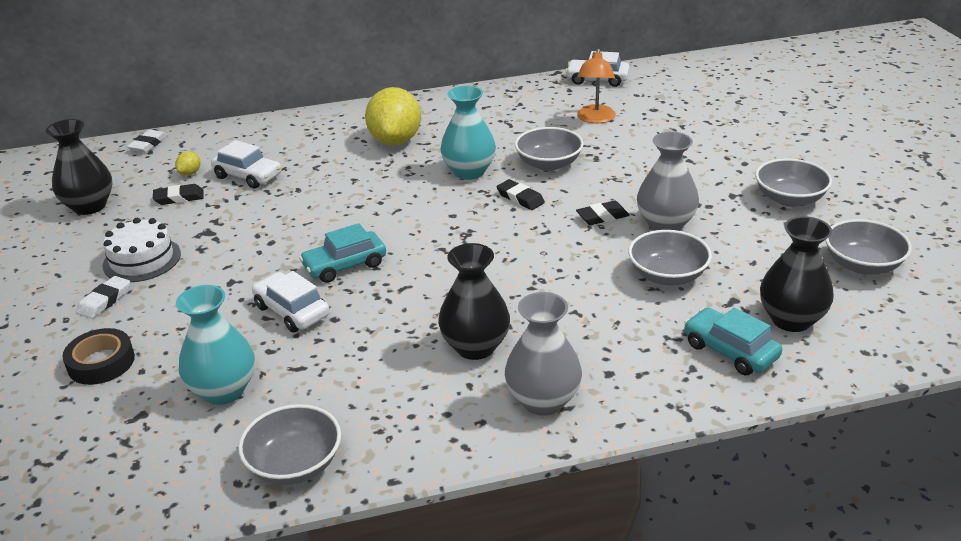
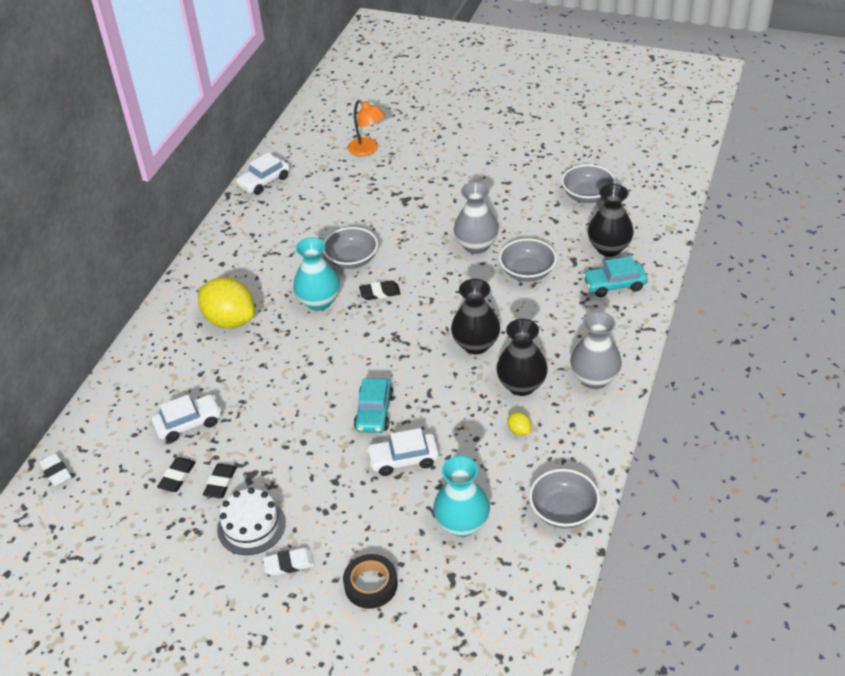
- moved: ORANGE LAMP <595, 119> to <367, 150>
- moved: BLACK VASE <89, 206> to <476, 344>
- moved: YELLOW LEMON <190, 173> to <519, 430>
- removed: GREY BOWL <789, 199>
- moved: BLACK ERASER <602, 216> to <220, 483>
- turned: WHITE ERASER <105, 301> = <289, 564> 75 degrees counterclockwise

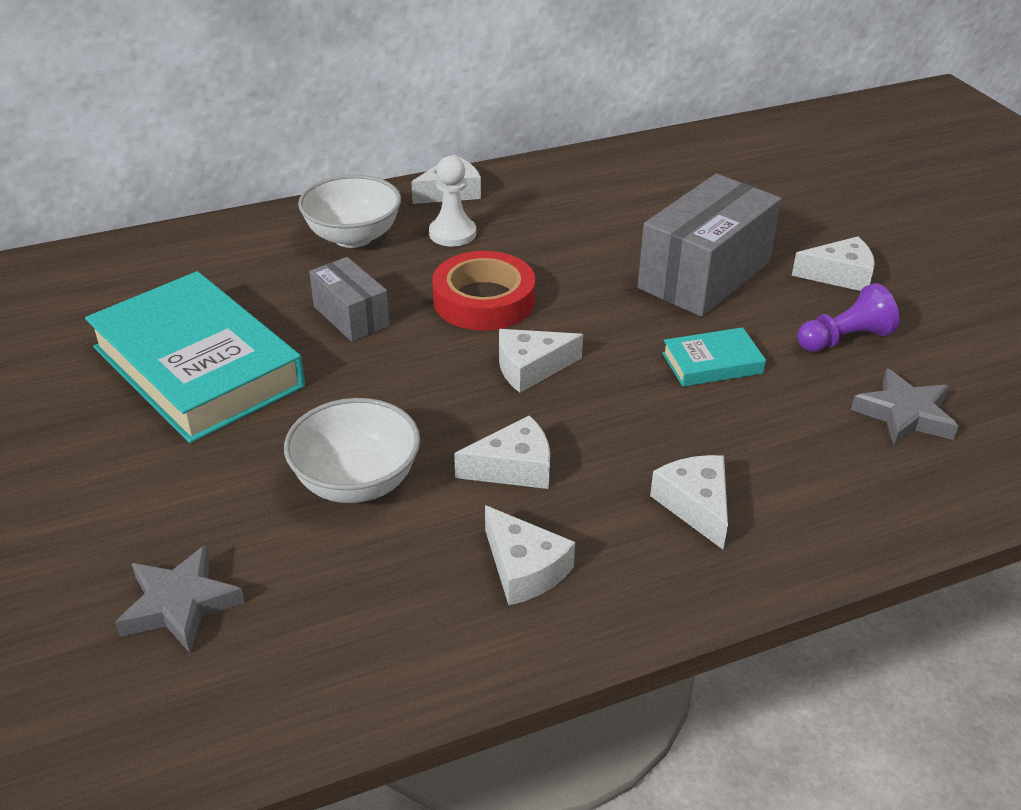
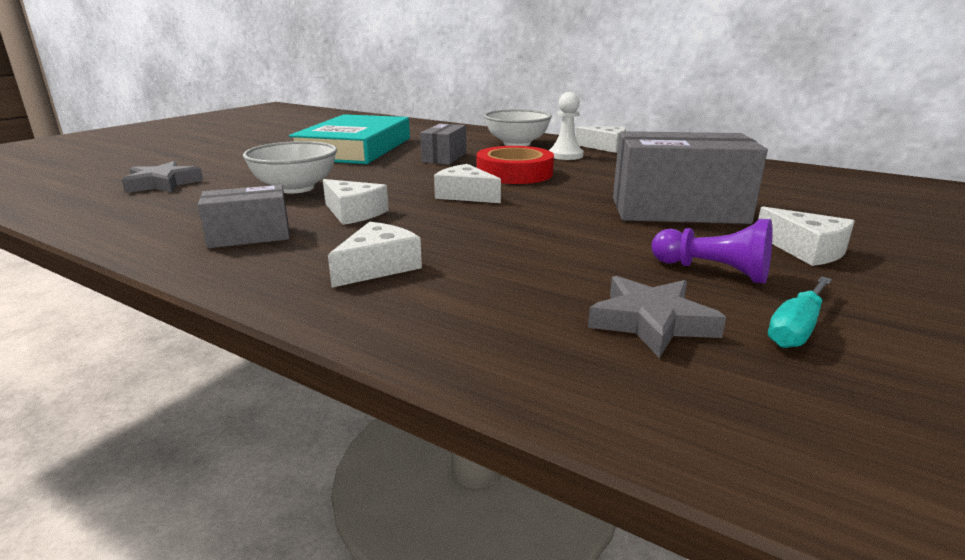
- removed: TURQUOISE BOOK <712, 363>
- replaced: WHITE CHEESE <524, 568> to GREY BOX <249, 236>
- added: TURQUOISE SCREWDRIVER <796, 328>

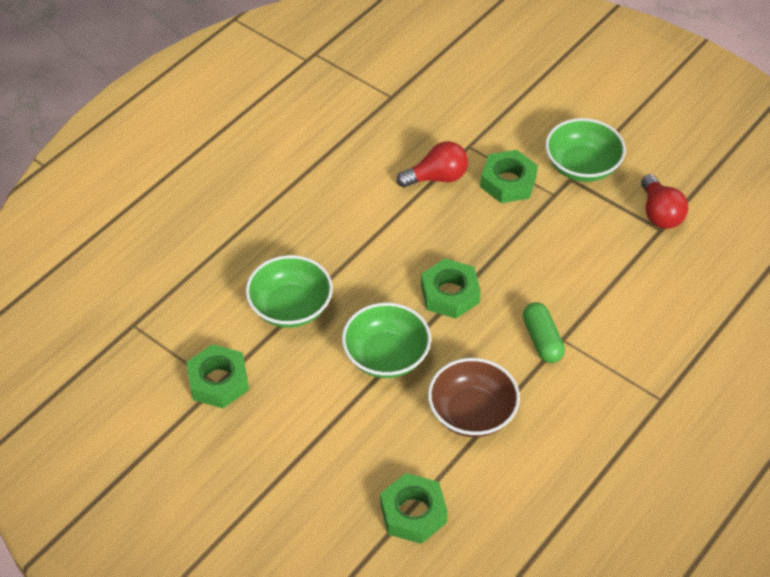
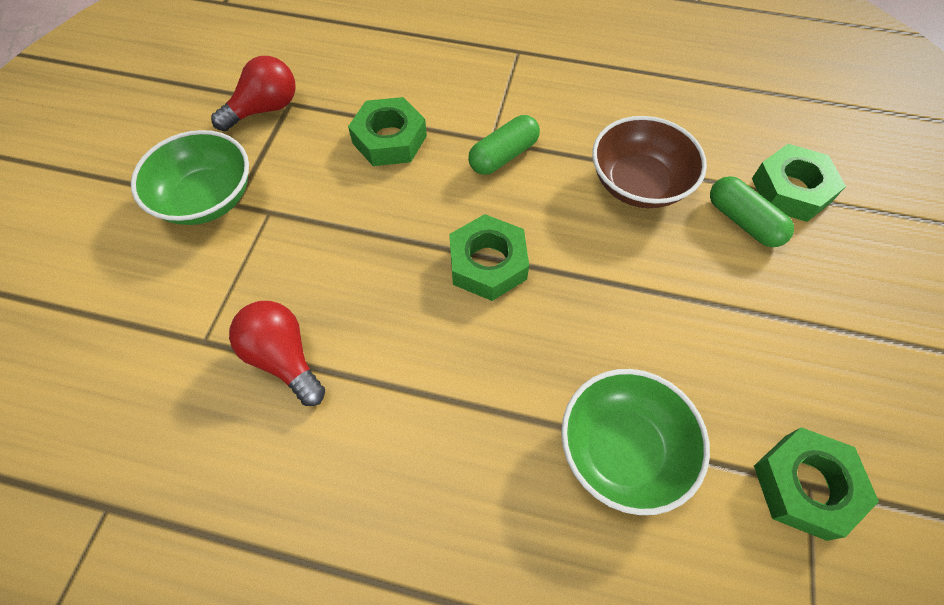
- moved: GREEN NUT <508, 182> to <389, 139>
- removed: GREEN BOWL <386, 356>
- added: GREEN CAPSULE <743, 221>

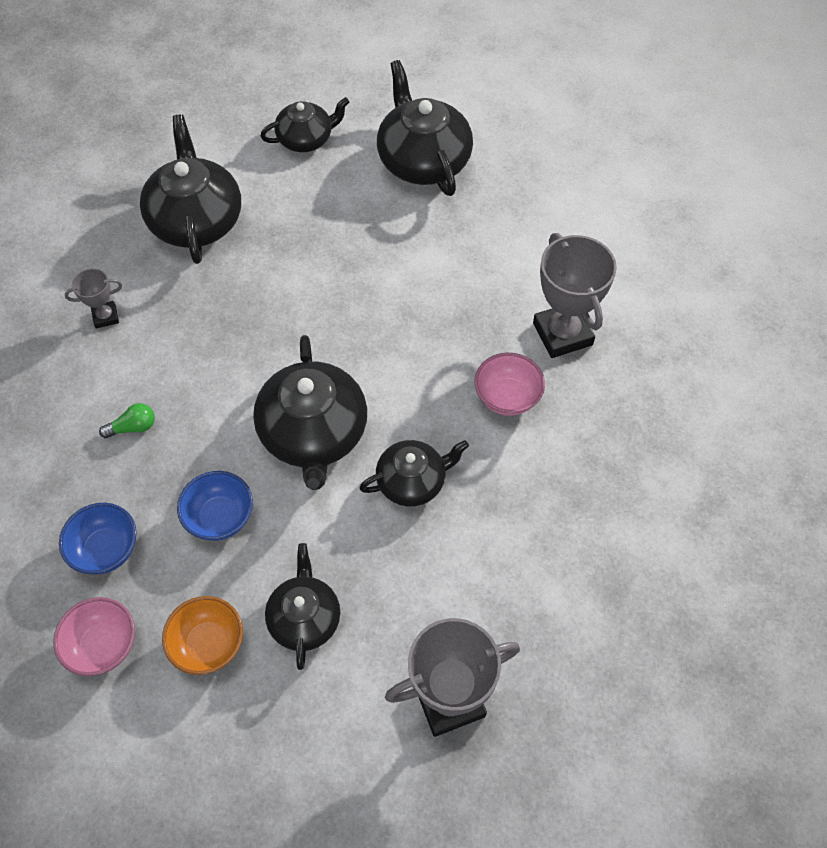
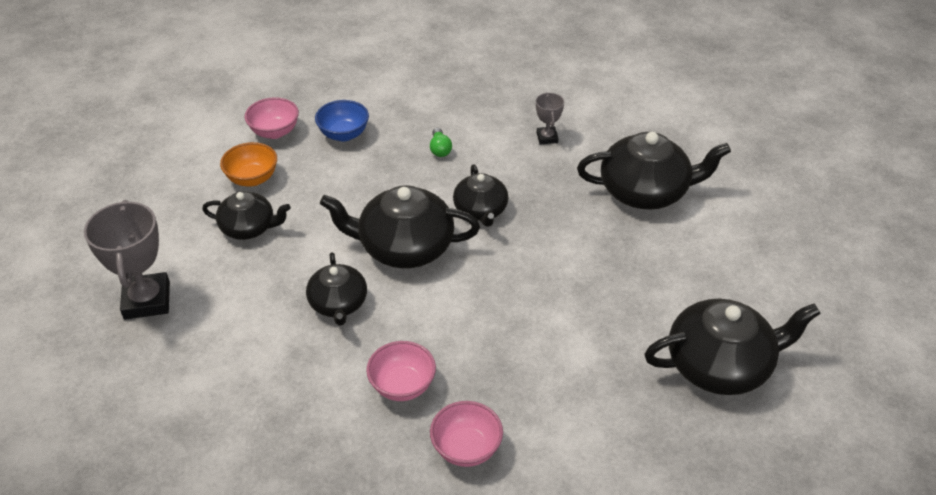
- moved: BLACK TEAPOT <306, 139> to <480, 210>
- replaced: GREY TROPHY <562, 334> to PINK BOWL <466, 448>
- removed: BLUE BOWL <220, 517>

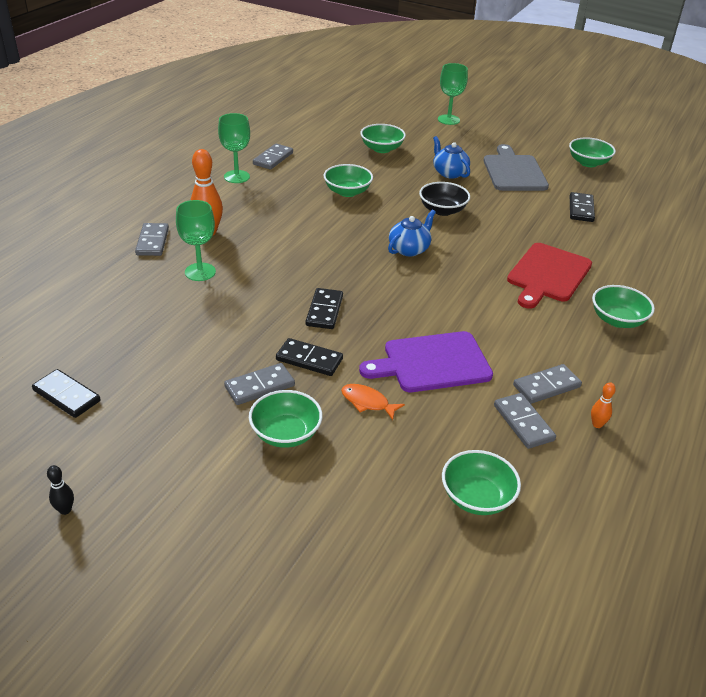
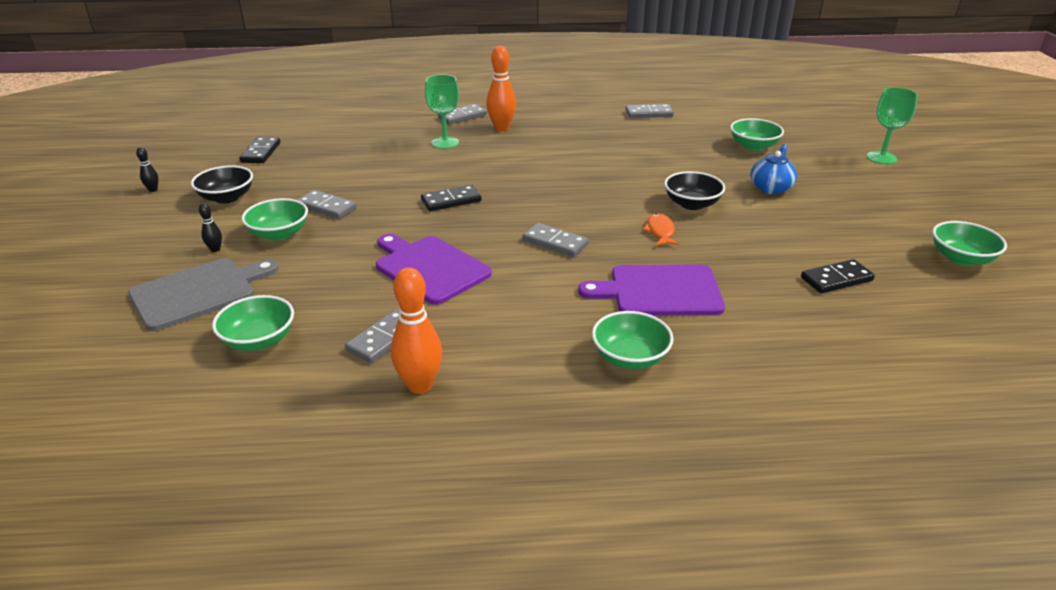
- removed: GREEN GOBLET <236, 177>
- moved: GREY CUTTING BOARD <514, 172> to <198, 292>
- removed: GREEN BOWL <347, 192>
- removed: BLUE TEAPOT <409, 249>
- recoloured: RED CUTTING BOARD <548, 274> to PURPLE CUTTING BOARD <660, 291>
- removed: BLACK DOMINO <309, 359>
- moved: GREY DOMINO <546, 386> to <555, 242>
- resized: ORANGE BOWLING PIN <597, 424> = <420, 385> x2.09
- moved: ORANGE FISH <367, 402> to <660, 231>
- added: BLACK BOWL <227, 198>
- added: BLACK BOWLING PIN <215, 249>

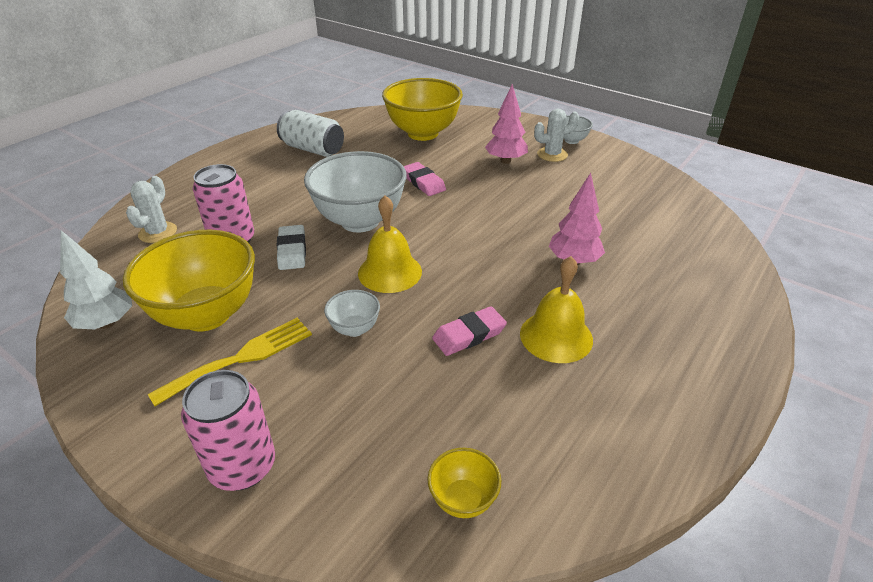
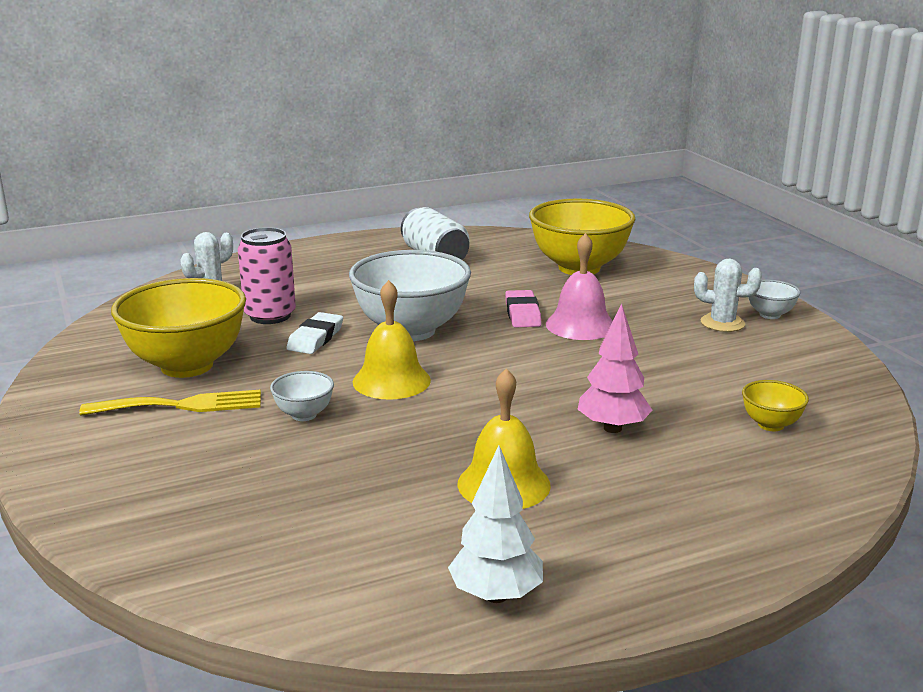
- removed: PINK TREE <505, 161>
- moved: WHITE TREE <107, 323> to <496, 595>
- removed: PINK ERASER <469, 335>
- removed: PINK CAN <242, 466>
- moved: YELLOW BOWL <463, 500> to <770, 425>
- added: PINK BELL <580, 325>

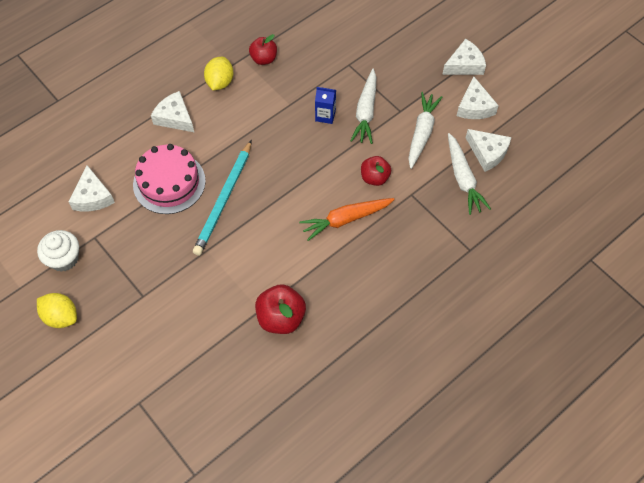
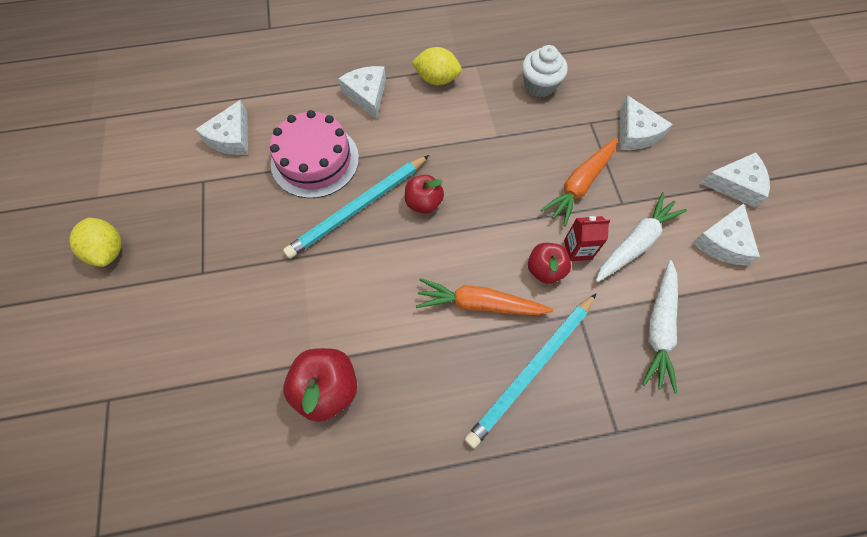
- moved: RED APPLE <264, 59> to <424, 203>
- turned: YELLOW LEMON <220, 82> = <437, 79> 60 degrees clockwise
- recoloured: WHITE CARROT <366, 112> to ORANGE CARROT <580, 185>
- removed: BLUE CARTON <325, 115>
- moved: WHITE CHEESE <487, 152> to <635, 133>
- moved: WHITE CUPCAKE <64, 258> to <539, 85>
- added: RED CARTON <577, 249>
- added: TURQUOISE PENCIL <532, 369>

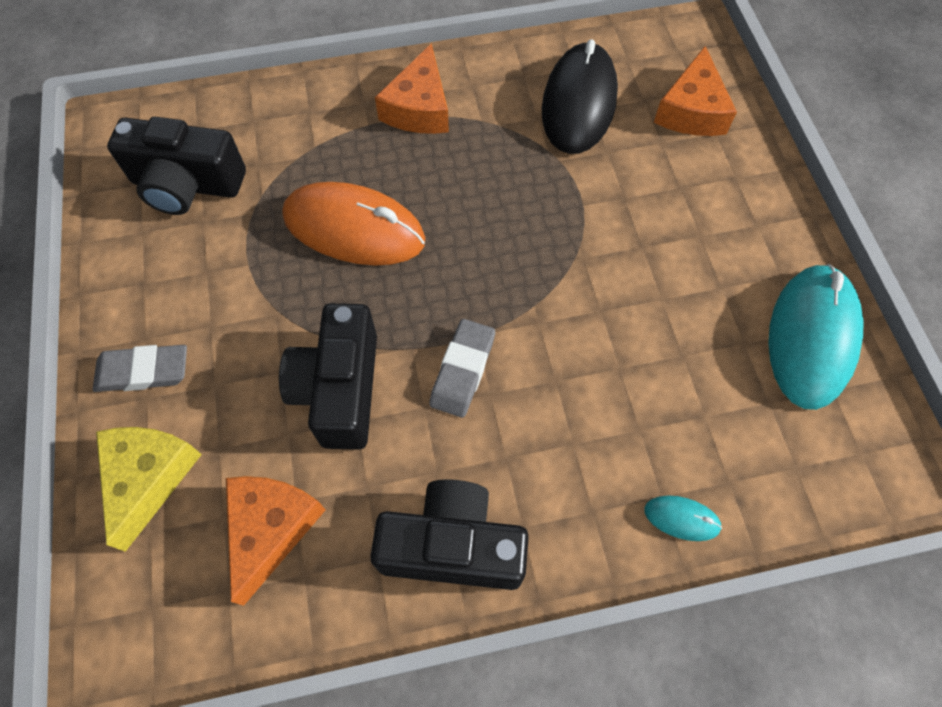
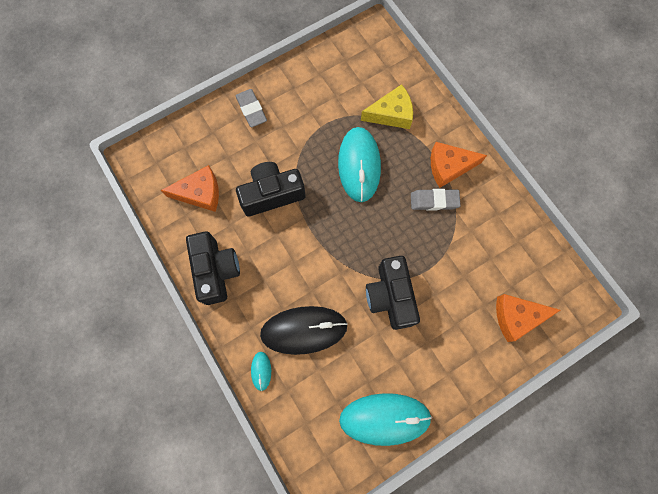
- moved: BLACK MOUSE <579, 103> to <304, 330>
- moved: BLACK CAMERA <187, 184> to <390, 296>
- recoloured: ORANGE MOUSE <354, 229> to TURQUOISE MOUSE <359, 165>
- moved: GREY ERASER <463, 370> to <434, 201>
- moved: YELLOW CHEESE <148, 477> to <391, 114>

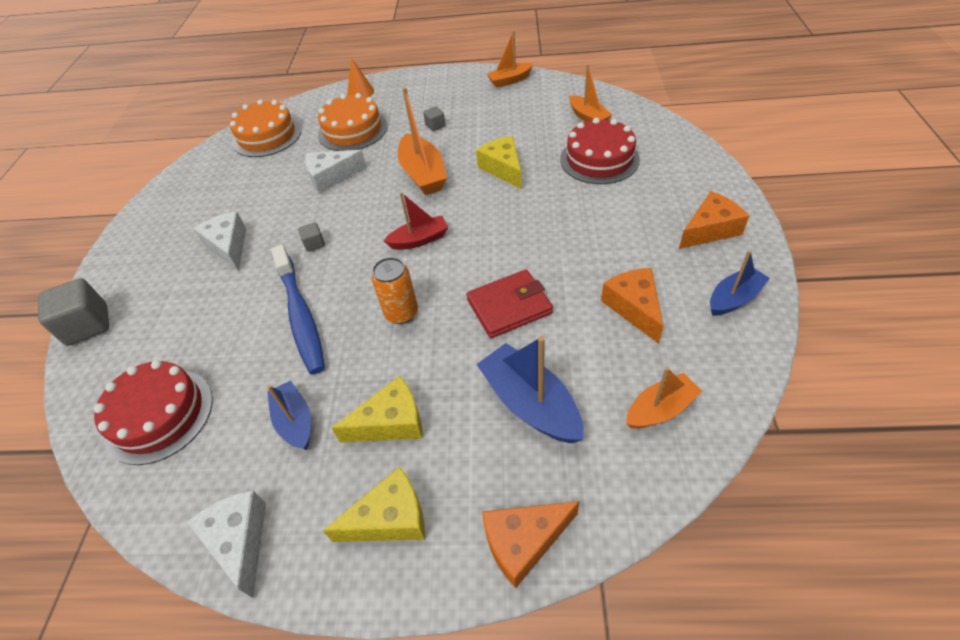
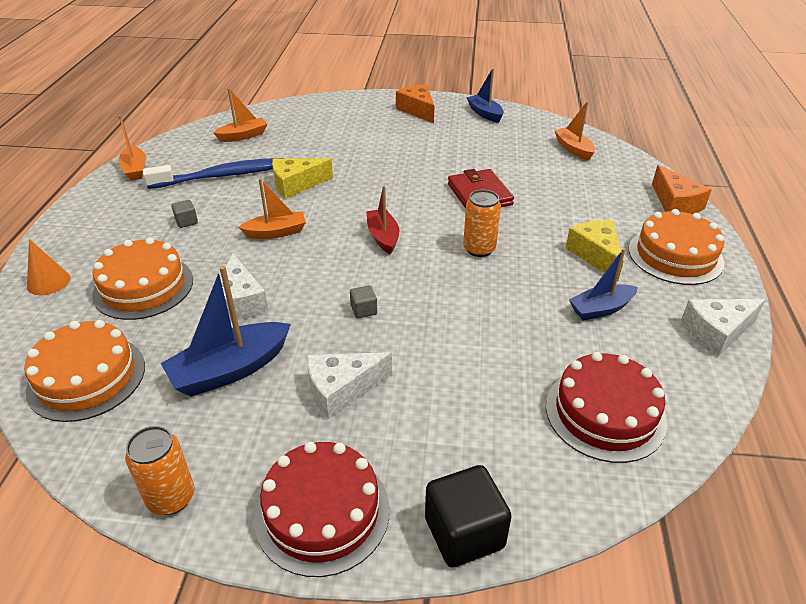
- resized: ORANGE BOAT <423, 174> = <276, 232> x0.64
- moved: RED CAKE <599, 159> to <322, 512>
- moved: BLUE TOOTHBRUSH <301, 316> to <222, 176>
- removed: ORANGE CHEESE <634, 308>
- recoloured: GREY CUBE <88, 325> to BLACK CUBE <464, 533>
- moved: BLUE BOAT <530, 403> to <230, 369>
- replaced: YELLOW CHEESE <390, 518> to ORANGE CAKE <675, 255>
- added: ORANGE CAN <171, 498>

